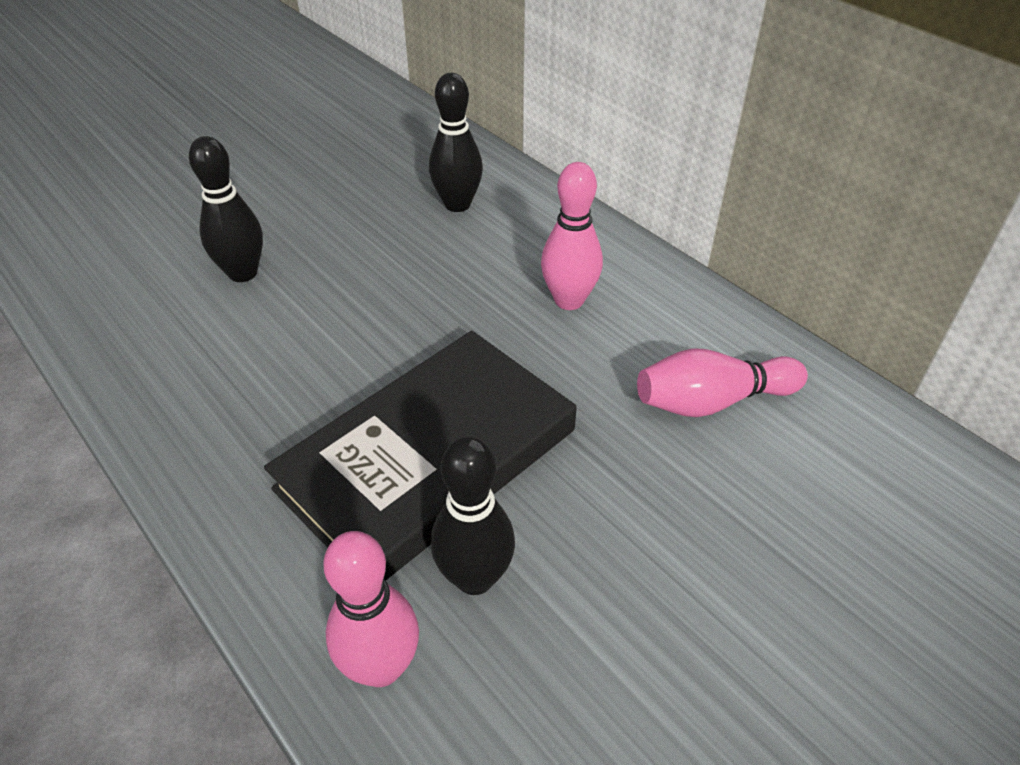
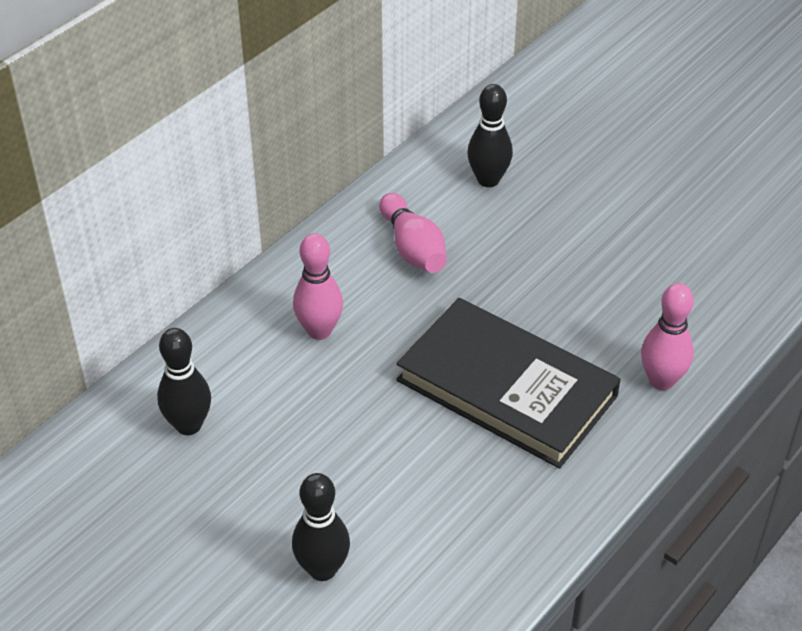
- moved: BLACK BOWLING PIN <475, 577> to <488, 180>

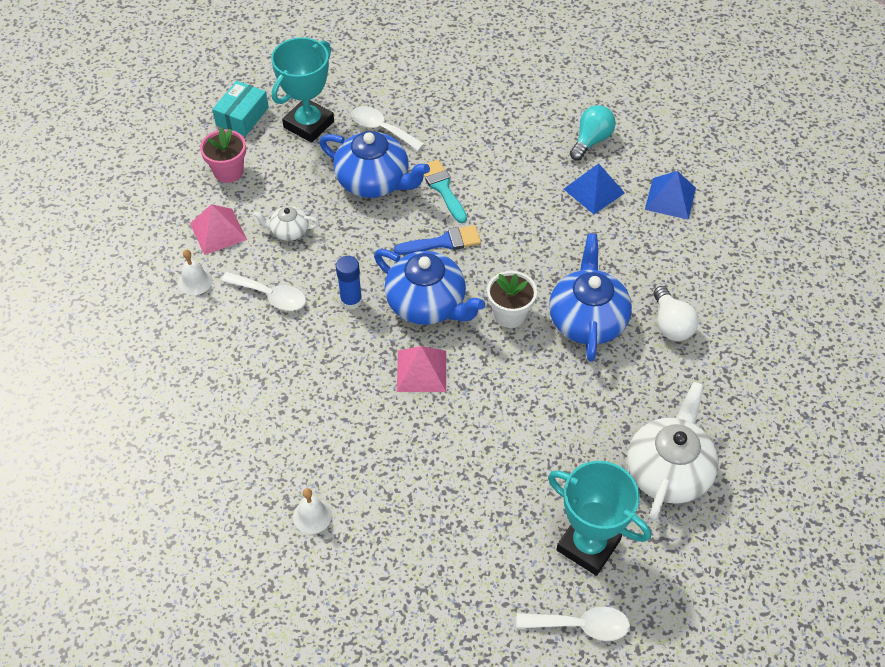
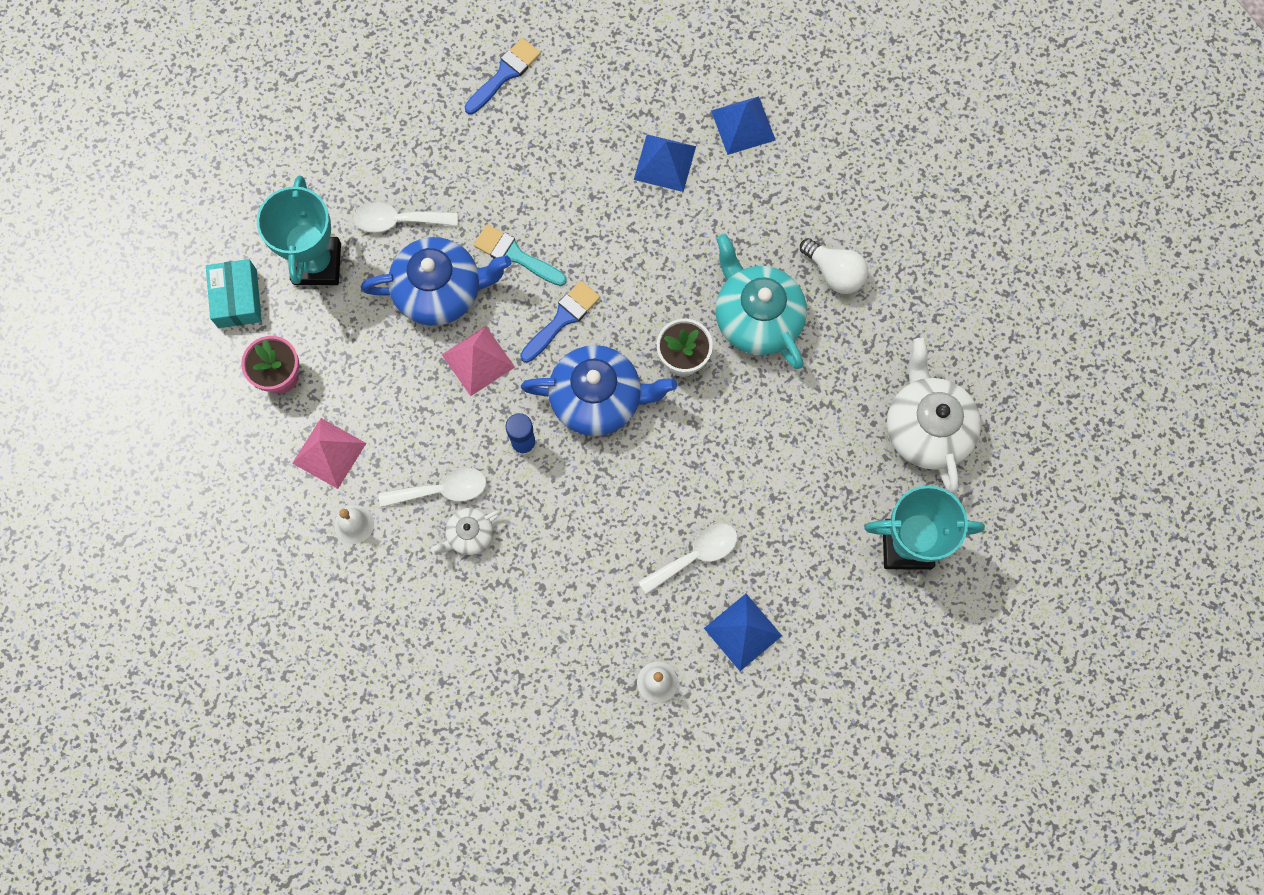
- removed: TURQUOISE LIGHT BULB <591, 141>
- moved: WHITE TEAPOT <289, 231> to <469, 535>
- recoloured: BLUE TEAPOT <587, 319> to TURQUOISE TEAPOT <756, 317>
- moved: PINK PYRAMID <421, 371> to <478, 360>
- moved: WHITE SPOON <581, 625> to <695, 555>
- added: BLUE BRUSH <505, 74>
- added: BLUE PYRAMID <743, 632>

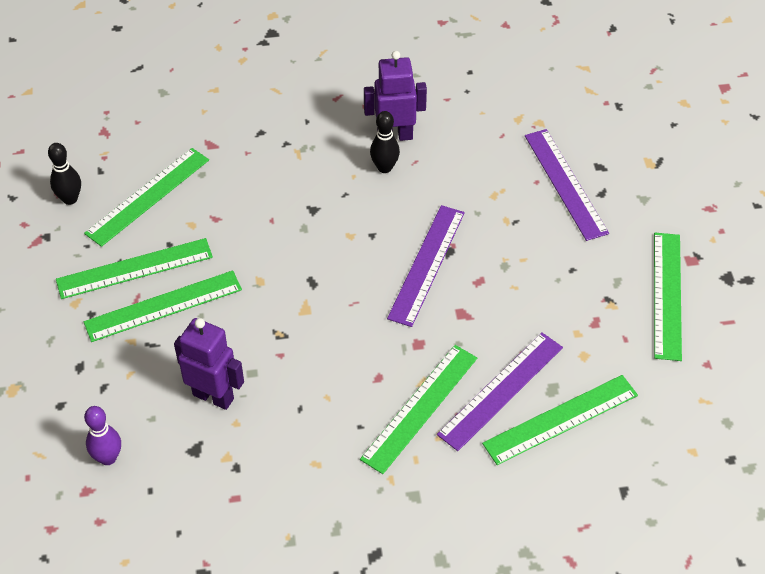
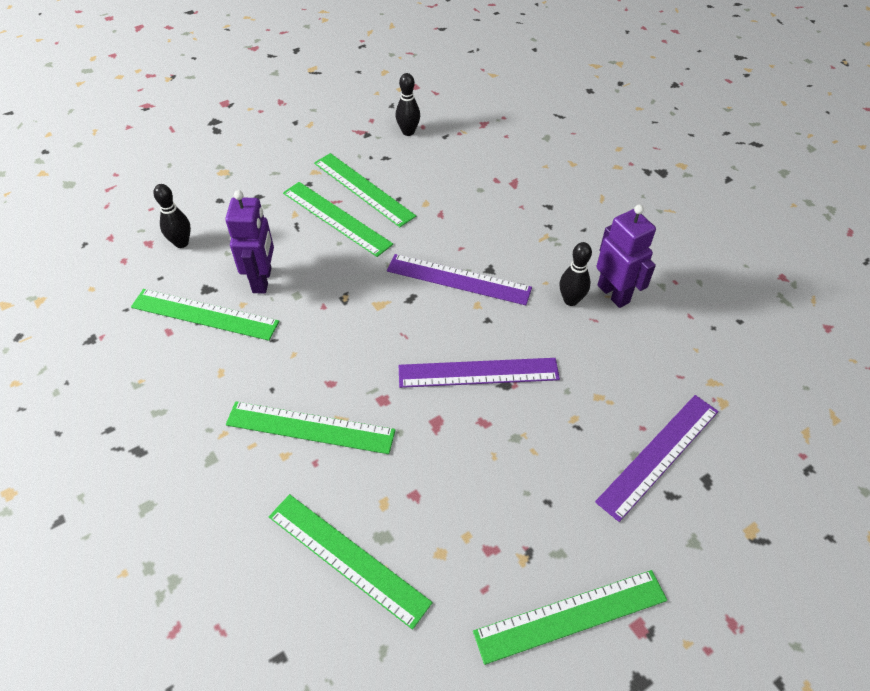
- moved: GREEN RULER <148, 196> to <204, 314>
- moved: PURPLE RULER <501, 390> to <458, 279>
- recoloured: PURPLE BOWLING PIN <108, 458> to BLACK BOWLING PIN <181, 243>

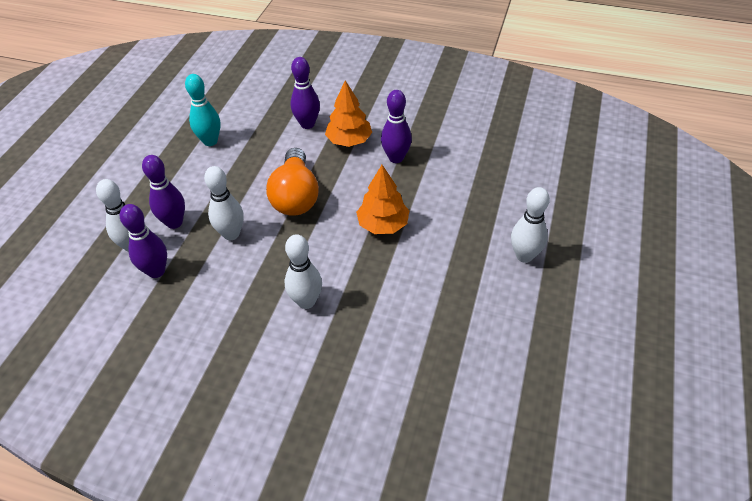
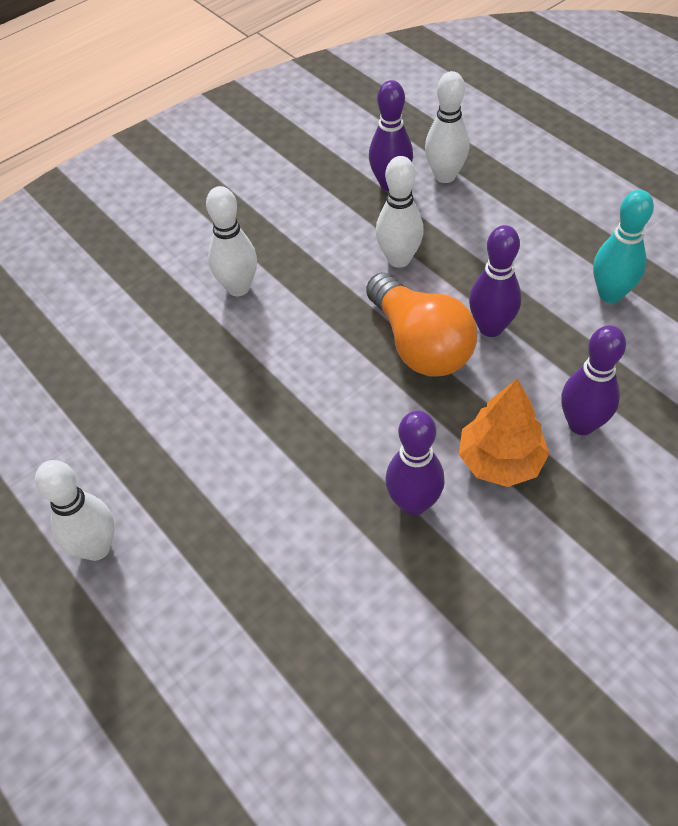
- turned: ORANGE LIGHT BULB <295, 196> = <420, 344> 150 degrees counterclockwise
- moved: PURPLE BOWLING PIN <174, 222> to <490, 327>
- removed: ORANGE TREE <383, 224>

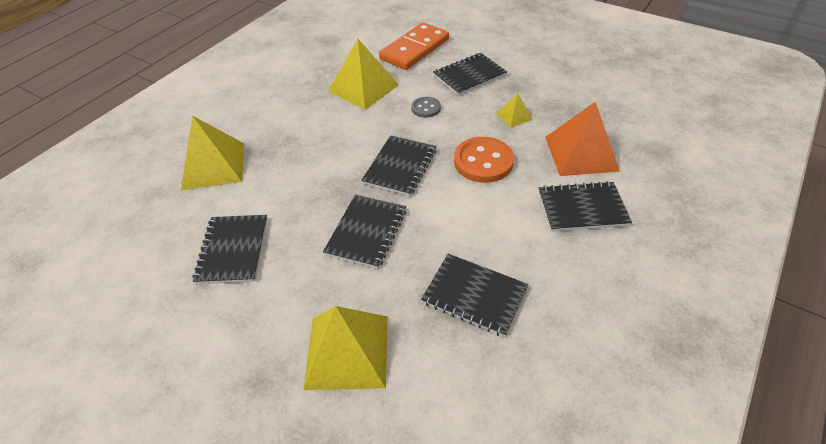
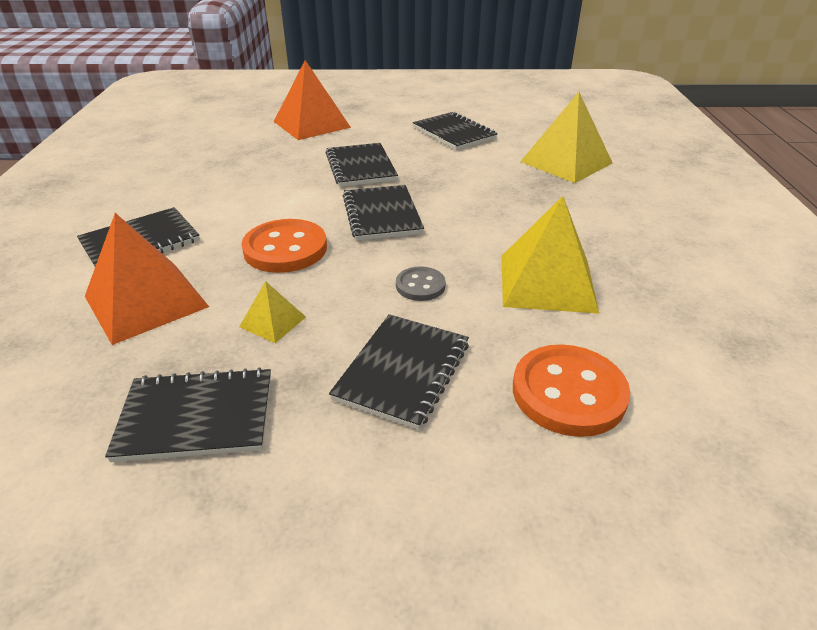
- replaced: ORANGE DOMINO <415, 49> to ORANGE BUTTON <568, 392>
- moved: BLACK NOTEBOOK <474, 295> to <196, 417>
- recoloured: YELLOW PYRAMID <347, 351> to ORANGE PYRAMID <312, 124>

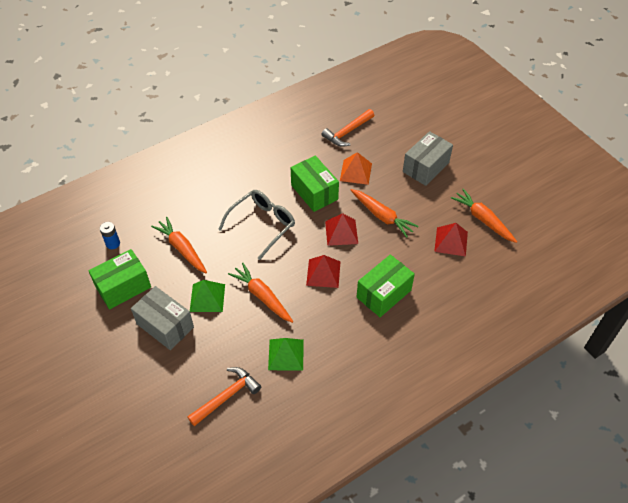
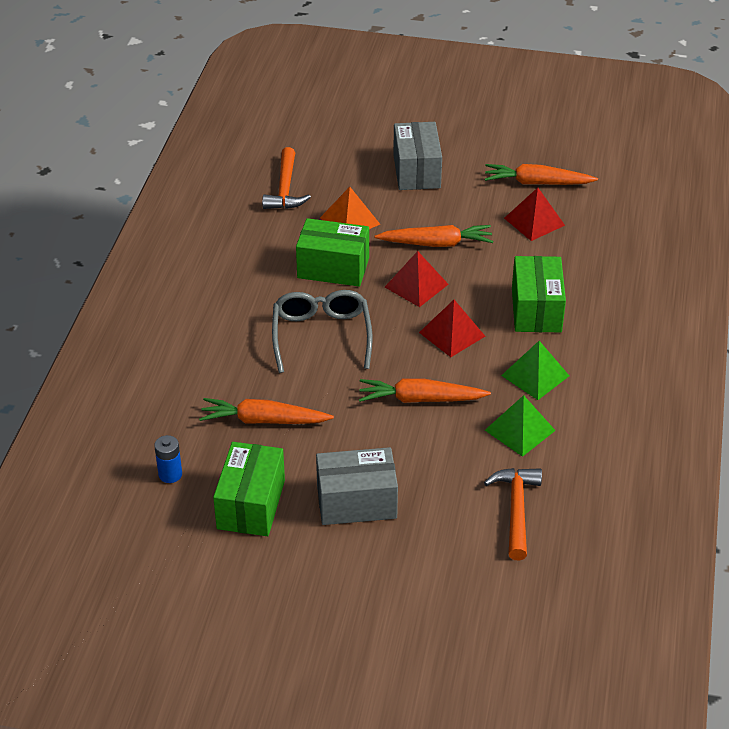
- moved: GREEN PYRAMID <207, 297> to <535, 375>

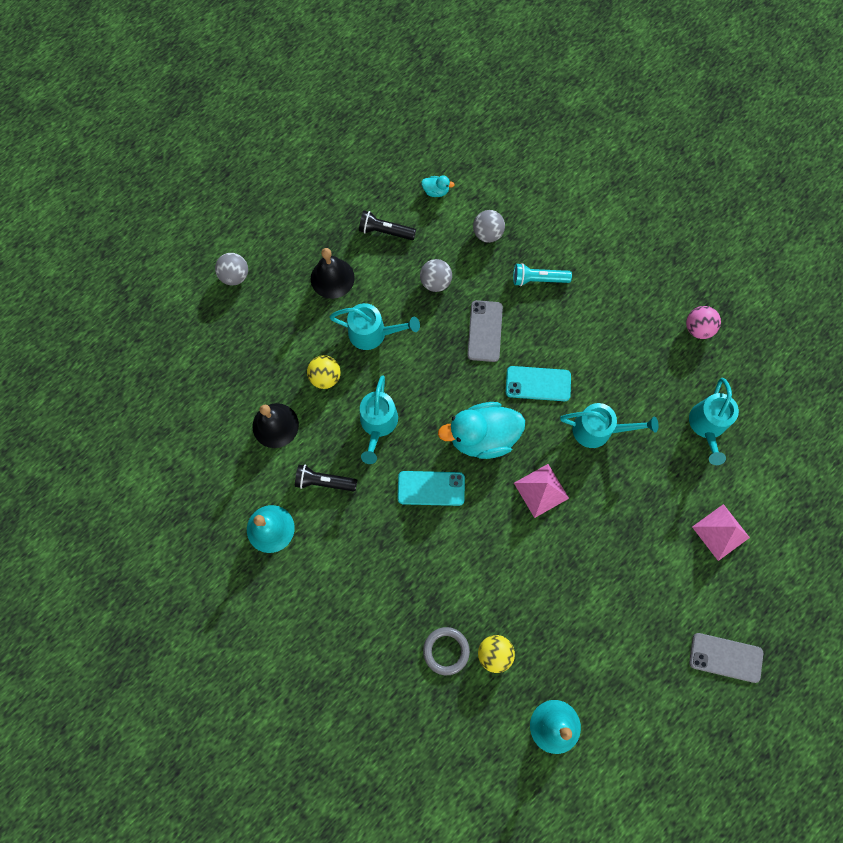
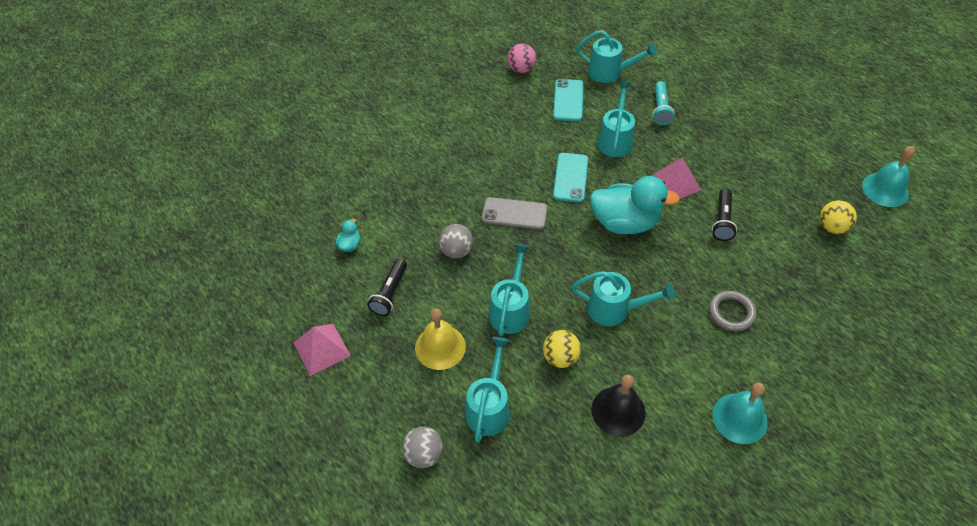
- removed: GREY BALL <487, 233>
- recoloured: BLACK BELL <332, 278> to YELLOW BELL <440, 347>
- moved: TURQUOISE FLASHLIGHT <538, 279> to <660, 109>
- turned: TURQUOISE DUCK <482, 436> = <624, 223> 75 degrees counterclockwise
- moved: BLACK FLASHLIGHT <324, 481> to <722, 220>
- moved: TURQUOISE PHONE <431, 488> to <568, 100>
- moved: PINK PYRAMID <720, 532> to <321, 349>
- moved: GREY RING <446, 651> to <731, 312>
- removed: GREY PHONE <725, 657>
- added: TURQUOISE WATERING CAN <489, 407>

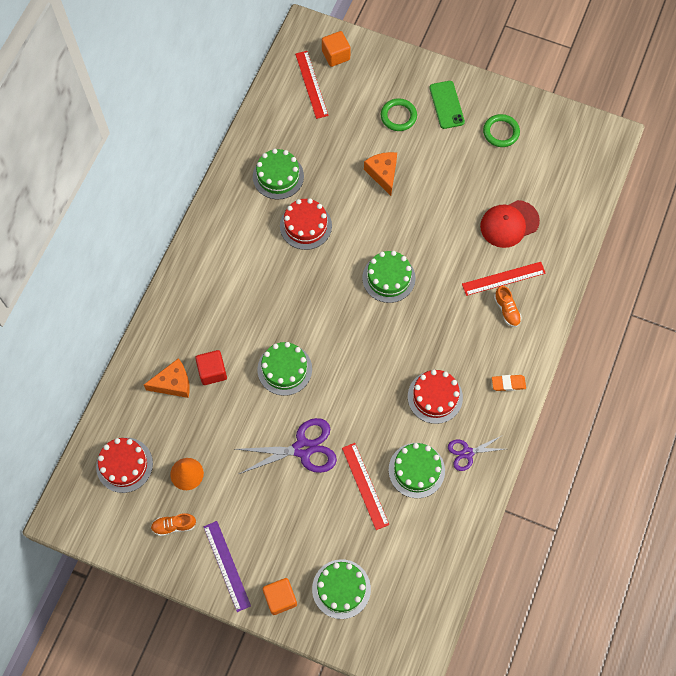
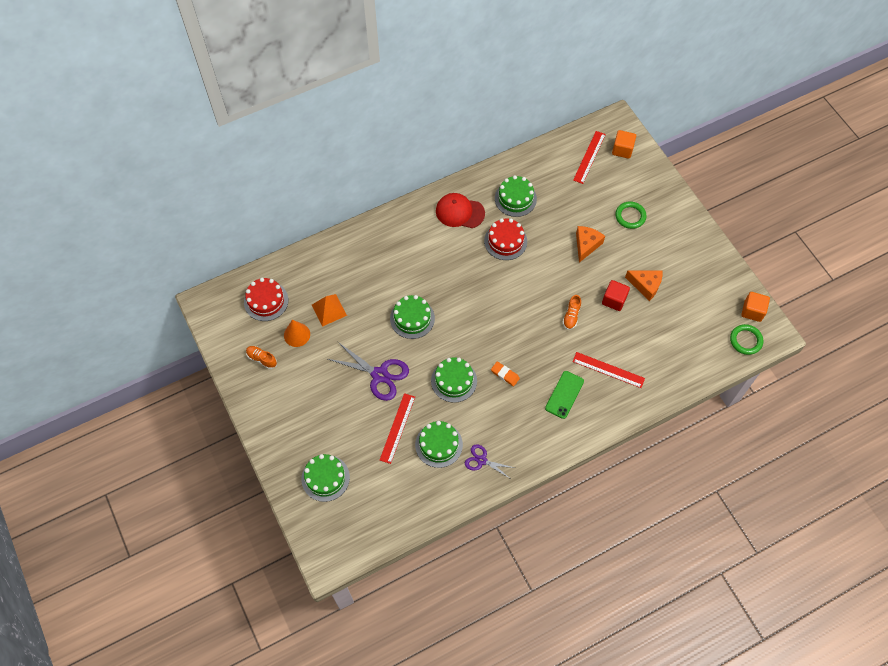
- moved: GREEN PHONE <446, 105> to <564, 395>
- moved: GREEN RING <501, 132> to <745, 340>
- moved: RED CAP <509, 224> to <460, 212>
- moved: GREEN CAKE <388, 278> to <454, 381>
- moved: ORANGE SHOE <506, 310> to <571, 316>
- moved: RED CUBE <212, 371> to <614, 300>
- moved: ORANGE CHEESE <173, 383> to <645, 285>
- removed: RED CAKE <435, 397>
- moved: ORANGE ERASER <508, 383> to <505, 375>
- removed: PURPLE RULER <227, 565>
- moved: ORANGE CUBE <280, 598> to <752, 311>
- added: ORANGE PYRAMID <329, 310>

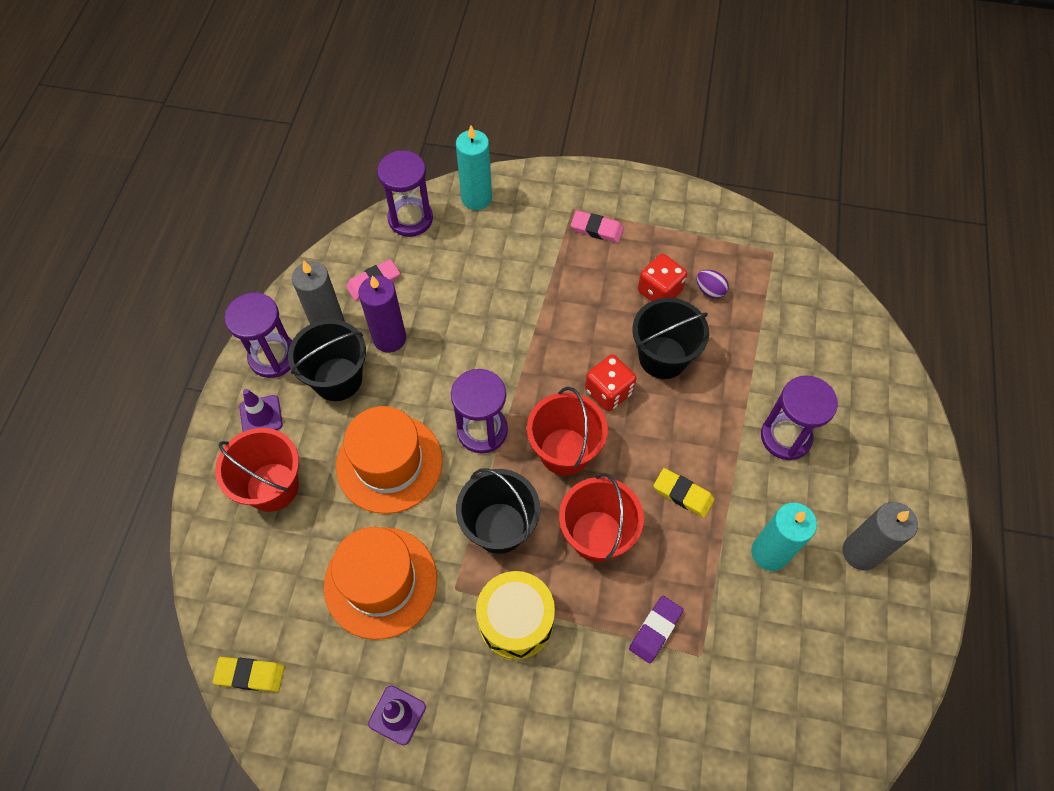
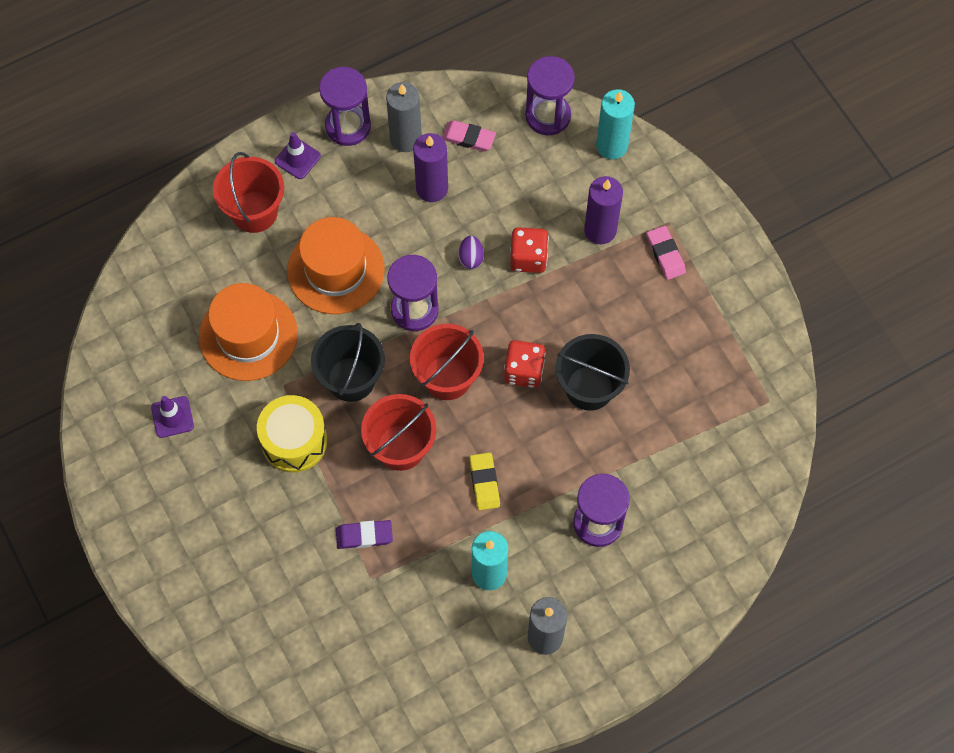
- moved: RED DICE <659, 291> to <528, 258>
- moved: PURPLE EGG <710, 291> to <471, 258>
- removed: BLACK BUCKET <337, 379>
- removed: YELLOW ERASER <250, 675>
- added: PURPLE CANDLE <600, 230>

